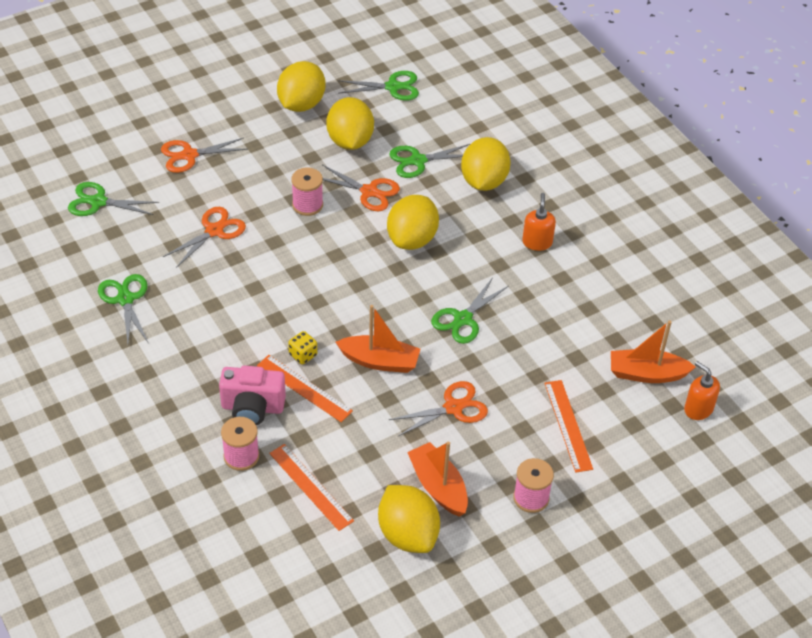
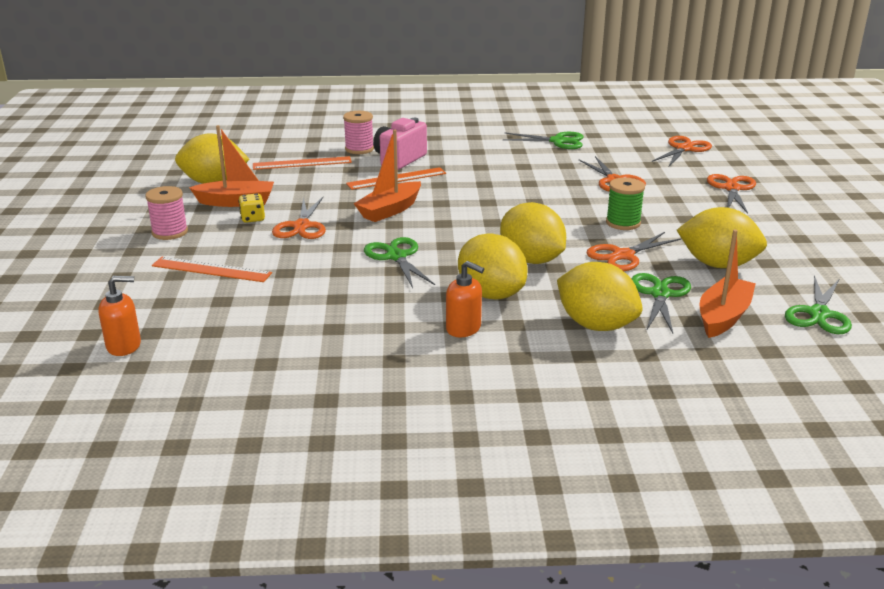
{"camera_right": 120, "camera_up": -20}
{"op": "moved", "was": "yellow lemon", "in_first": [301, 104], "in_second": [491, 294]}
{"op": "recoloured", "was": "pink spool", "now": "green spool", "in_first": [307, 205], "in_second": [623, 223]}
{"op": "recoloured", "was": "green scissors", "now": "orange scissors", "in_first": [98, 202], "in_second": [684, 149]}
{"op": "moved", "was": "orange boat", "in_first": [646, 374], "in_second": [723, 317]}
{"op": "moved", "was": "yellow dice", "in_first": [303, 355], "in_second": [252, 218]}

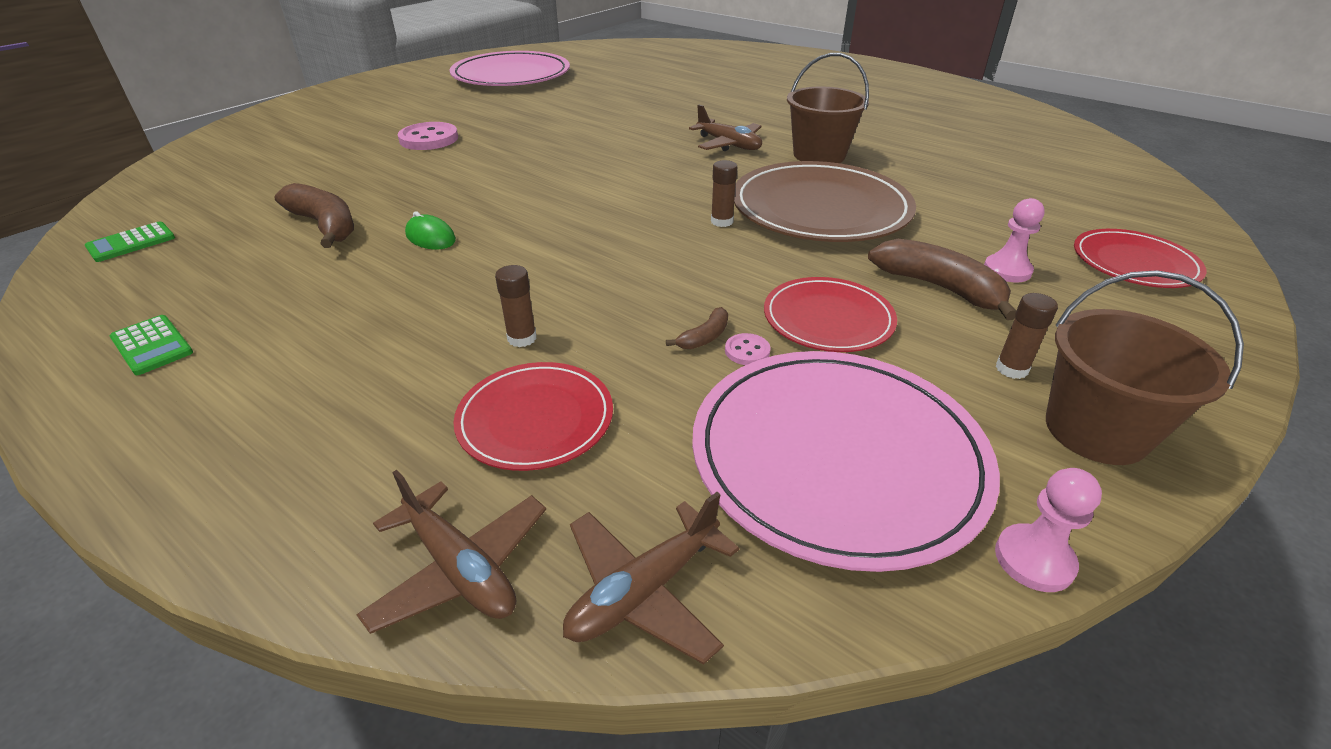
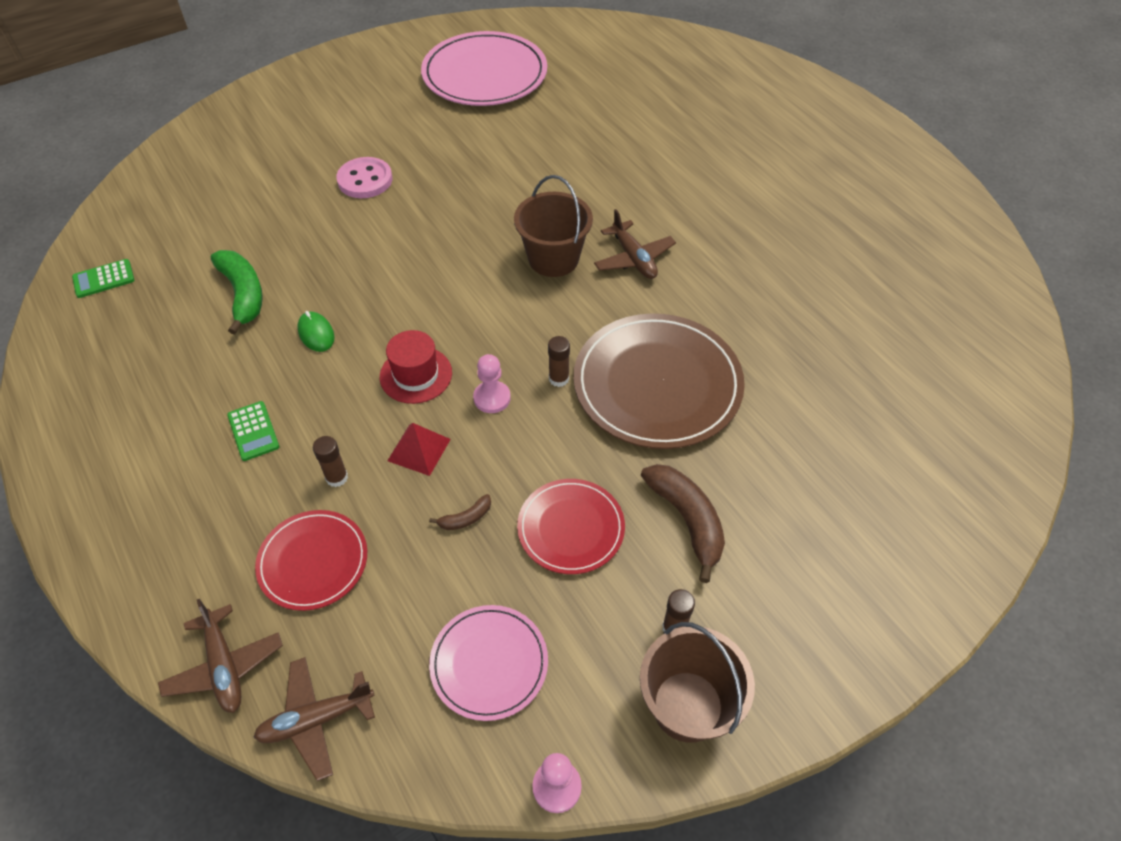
{"camera_right": 20, "camera_up": 15}
{"op": "moved", "was": "brown bucket", "in_first": [819, 155], "in_second": [553, 259]}
{"op": "recoloured", "was": "brown banana", "now": "green banana", "in_first": [325, 225], "in_second": [243, 294]}
{"op": "moved", "was": "pink pawn", "in_first": [1007, 270], "in_second": [492, 398]}
{"op": "removed", "was": "red plate", "in_first": [1134, 263]}
{"op": "moved", "was": "green calculator", "in_first": [152, 345], "in_second": [253, 431]}
{"op": "removed", "was": "pink button", "in_first": [747, 351]}
{"op": "resized", "was": "pink plate", "in_first": [837, 457], "in_second": [489, 663], "ratio": 0.57}
{"op": "added", "now": "red hat", "in_second": [416, 375]}
{"op": "added", "now": "red pyramid", "in_second": [419, 450]}

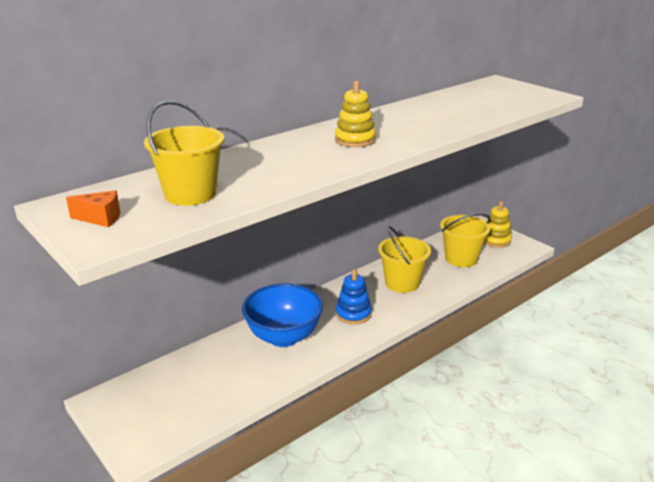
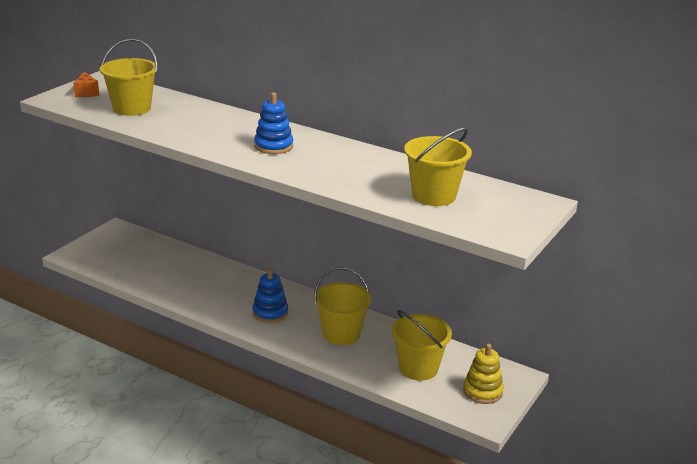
{"camera_right": 70, "camera_up": 0}
{"op": "recoloured", "was": "yellow stacking toy", "now": "blue stacking toy", "in_first": [355, 140], "in_second": [273, 146]}
{"op": "removed", "was": "blue bowl", "in_first": [283, 337]}
{"op": "added", "now": "yellow bucket", "in_second": [434, 196]}

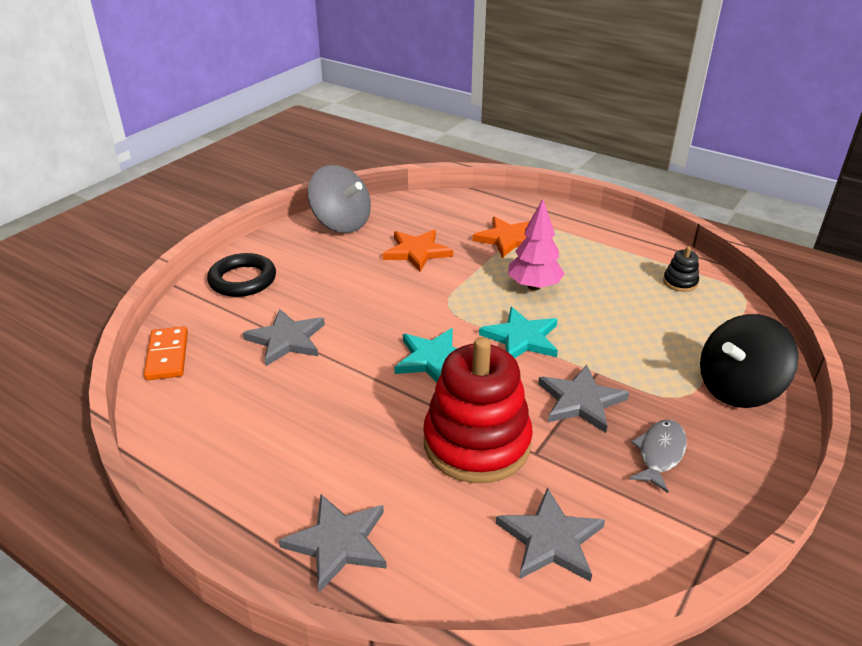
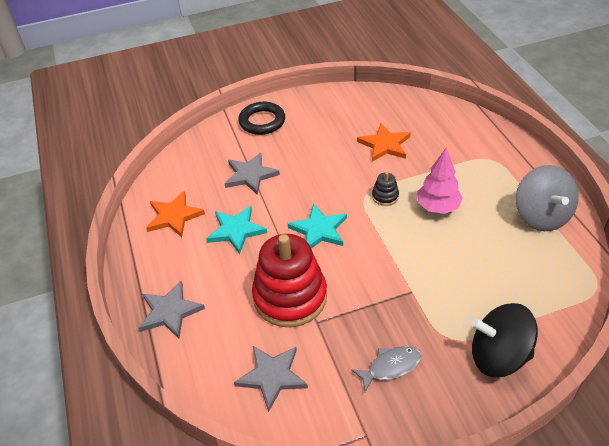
{"camera_right": 40, "camera_up": 10}
{"op": "moved", "was": "grey spinning top", "in_first": [341, 223], "in_second": [541, 216]}
{"op": "moved", "was": "orange star", "in_first": [507, 239], "in_second": [174, 216]}
{"op": "moved", "was": "black stacking toy", "in_first": [680, 282], "in_second": [385, 196]}
{"op": "moved", "was": "turquoise star", "in_first": [521, 338], "in_second": [236, 230]}
{"op": "removed", "was": "orange domino", "in_first": [167, 356]}
{"op": "removed", "was": "grey star", "in_first": [580, 401]}

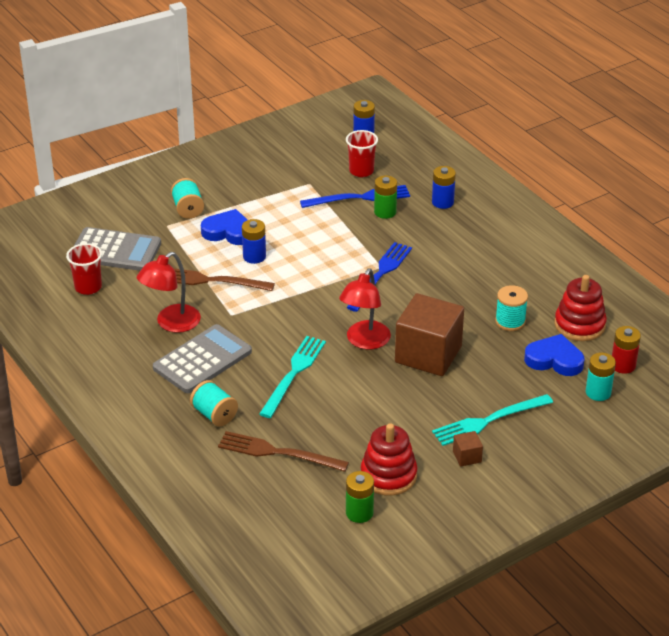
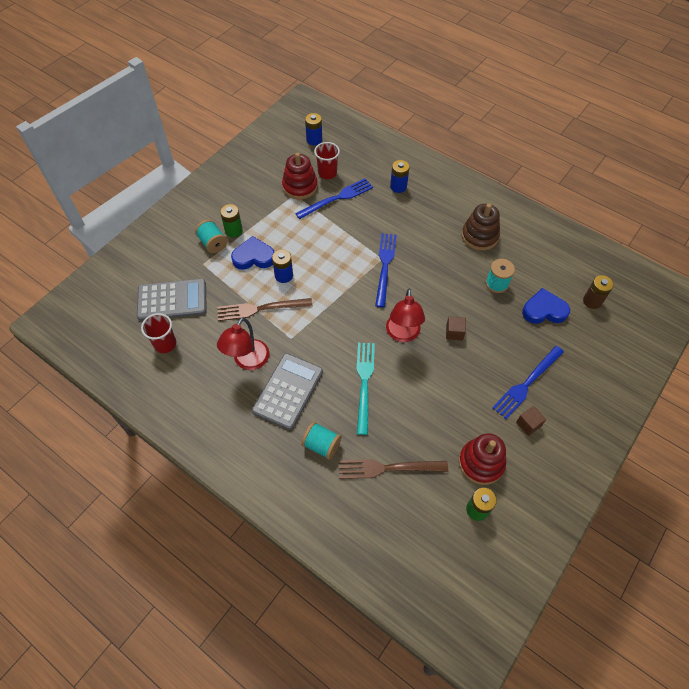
{"camera_right": -20, "camera_up": 20}
{"op": "moved", "was": "green battery", "in_first": [385, 212], "in_second": [233, 230]}
{"op": "moved", "was": "red stacking toy", "in_first": [579, 325], "in_second": [300, 186]}
{"op": "resized", "was": "brown cube", "in_first": [428, 354], "in_second": [454, 332], "ratio": 0.41}
{"op": "recoloured", "was": "red battery", "now": "brown battery", "in_first": [623, 365], "in_second": [592, 301]}
{"op": "removed", "was": "turquoise battery", "in_first": [598, 392]}
{"op": "recoloured", "was": "turquoise fork", "now": "blue fork", "in_first": [488, 421], "in_second": [527, 383]}
{"op": "added", "now": "brown stacking toy", "in_second": [479, 236]}

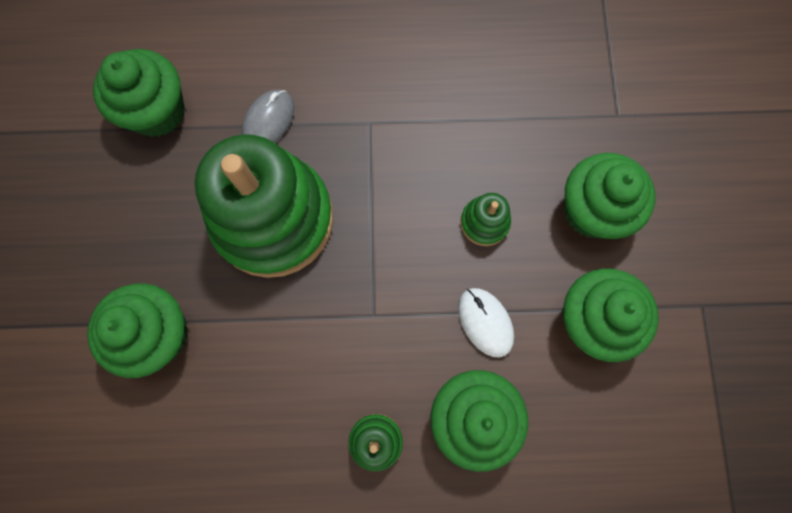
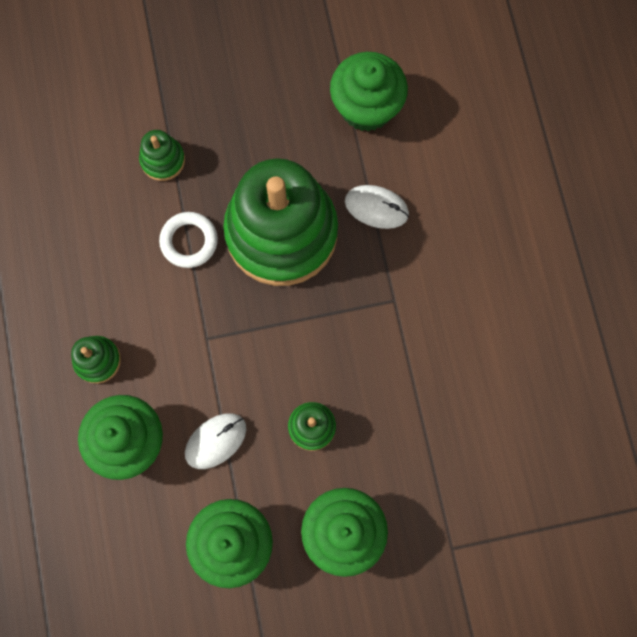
{"camera_right": 80, "camera_up": 0}
{"op": "recoloured", "was": "grey mouse", "now": "white mouse", "in_first": [268, 121], "in_second": [376, 208]}
{"op": "replaced", "was": "green cupcake", "now": "green stacking toy", "in_first": [158, 334], "in_second": [163, 160]}
{"op": "added", "now": "white ring", "in_second": [189, 241]}

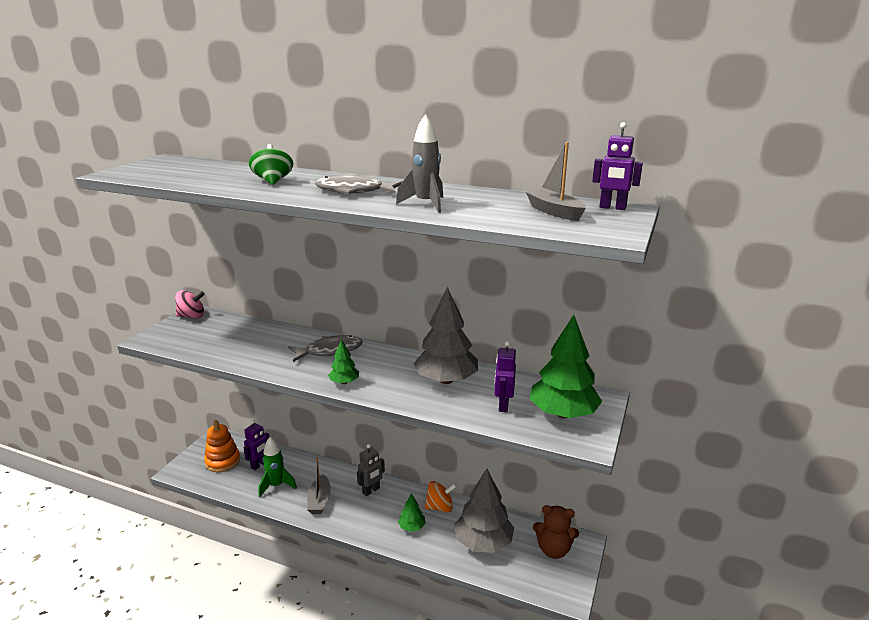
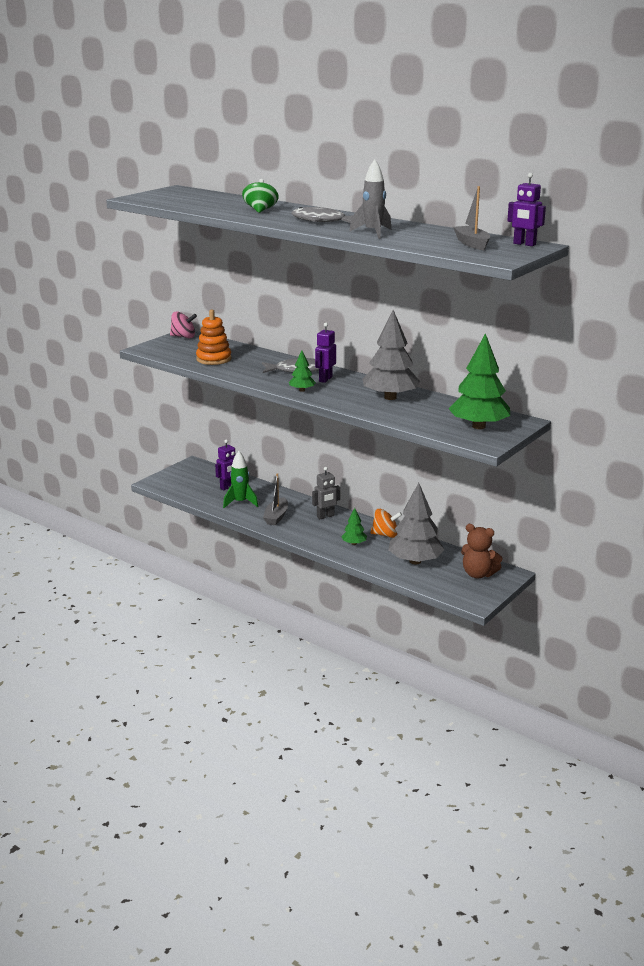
{"camera_right": 15, "camera_up": 0}
{"op": "moved", "was": "purple robot", "in_first": [503, 405], "in_second": [325, 379]}
{"op": "moved", "was": "orange stacking toy", "in_first": [223, 461], "in_second": [214, 359]}

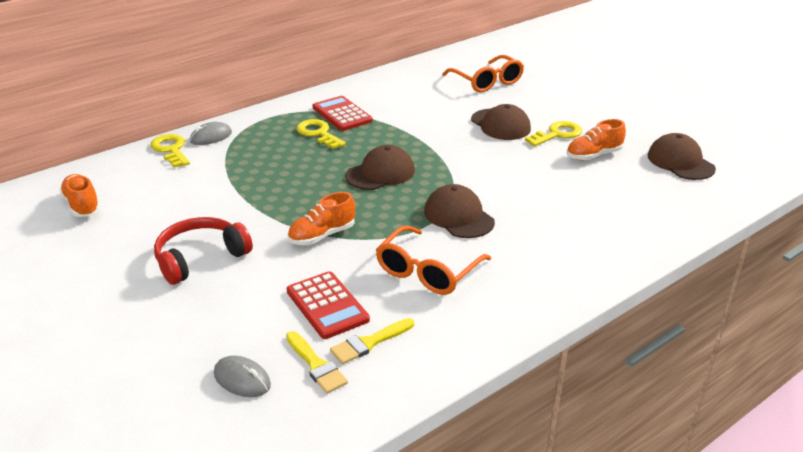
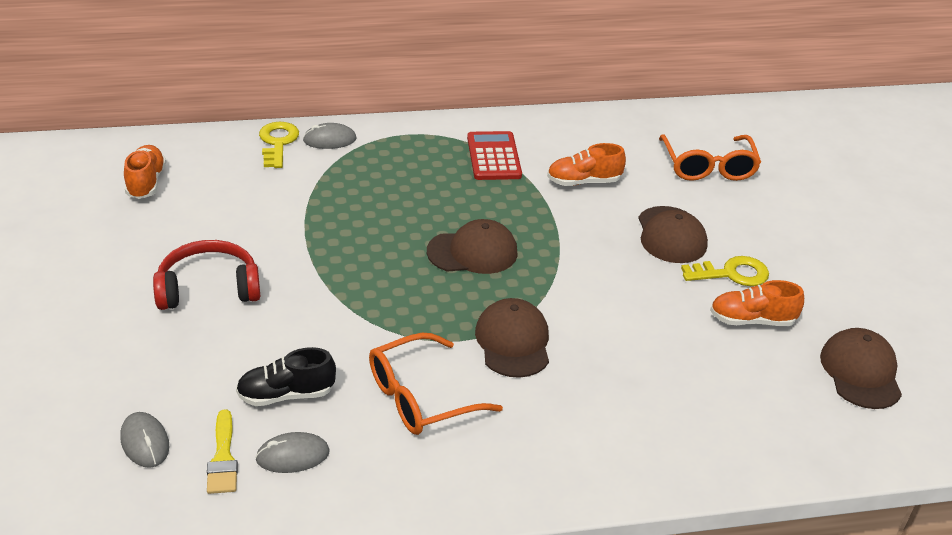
{"camera_right": 25, "camera_up": 5}
{"op": "removed", "was": "yellow key", "in_first": [318, 133]}
{"op": "moved", "was": "orange shoe", "in_first": [322, 235], "in_second": [583, 182]}
{"op": "replaced", "was": "red calculator", "now": "black shoe", "in_first": [327, 305], "in_second": [286, 395]}
{"op": "replaced", "was": "yellow brush", "now": "grey mouse", "in_first": [369, 343], "in_second": [292, 456]}

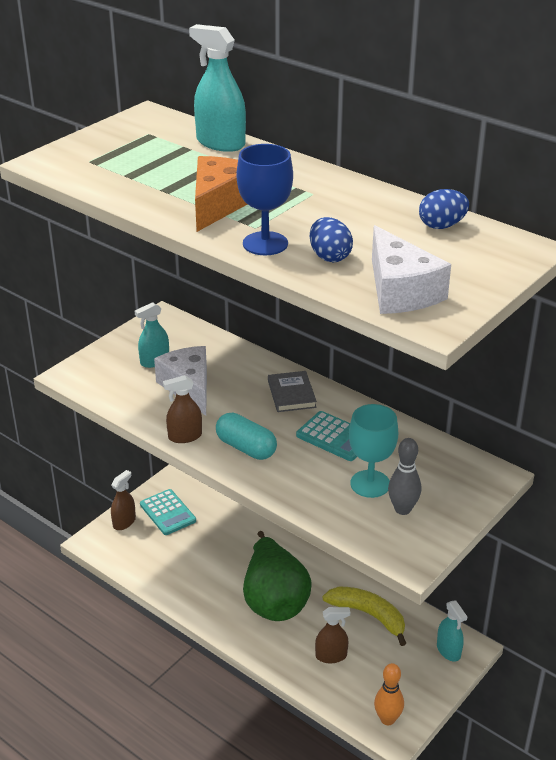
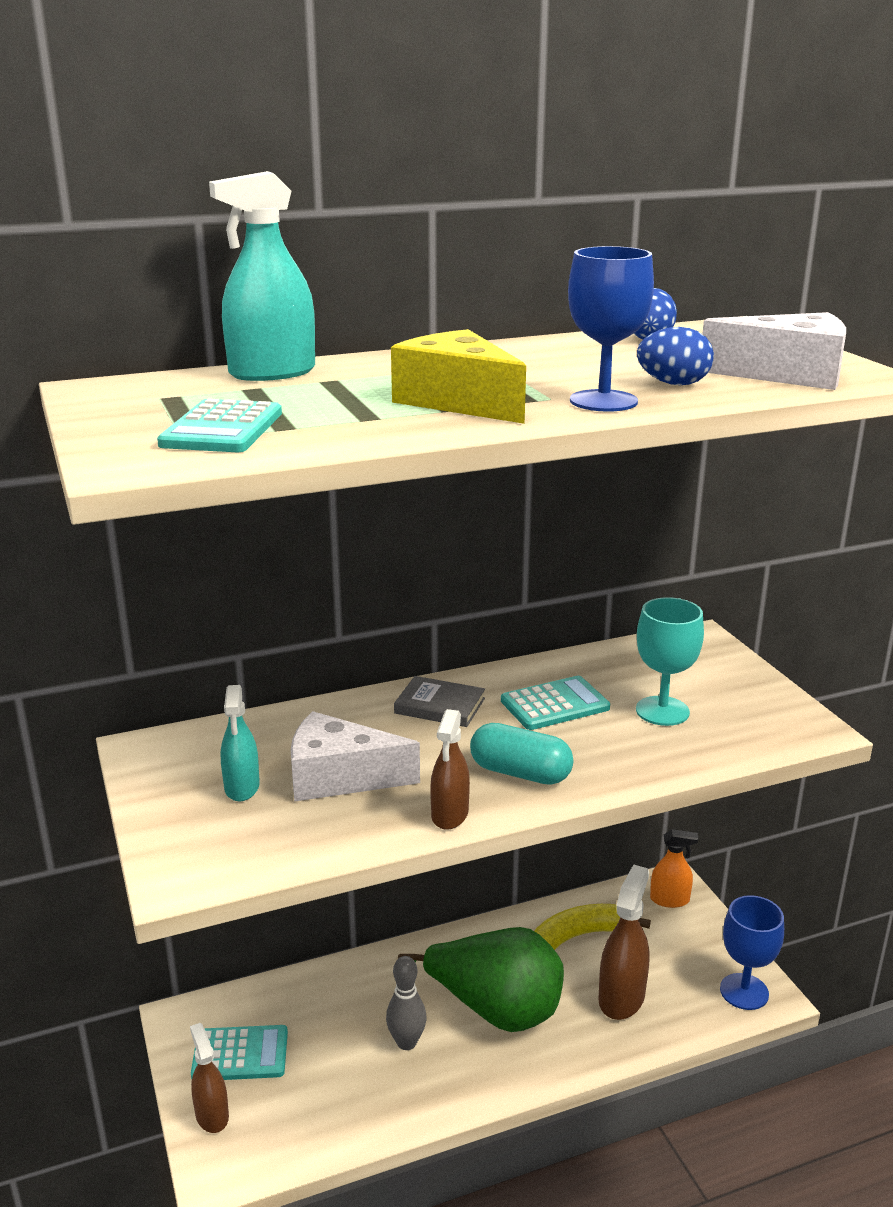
{"camera_right": -60, "camera_up": -10}
{"op": "recoloured", "was": "orange cheese", "now": "yellow cheese", "in_first": [219, 204], "in_second": [458, 401]}
{"op": "turned", "was": "turquoise capsule", "in_first": [246, 448], "in_second": [520, 773], "clockwise": 45}
{"op": "moved", "was": "grey bowling pin", "in_first": [402, 509], "in_second": [406, 1042]}
{"op": "recoloured", "was": "turquoise spray bottle", "now": "orange spray bottle", "in_first": [448, 650], "in_second": [669, 900]}
{"op": "resized", "was": "brown spray bottle", "in_first": [331, 656], "in_second": [621, 997], "ratio": 1.55}
{"op": "replaced", "was": "orange bowling pin", "now": "blue goblet", "in_first": [387, 719], "in_second": [744, 991]}
{"op": "added", "now": "turquoise calculator", "in_second": [222, 429]}

